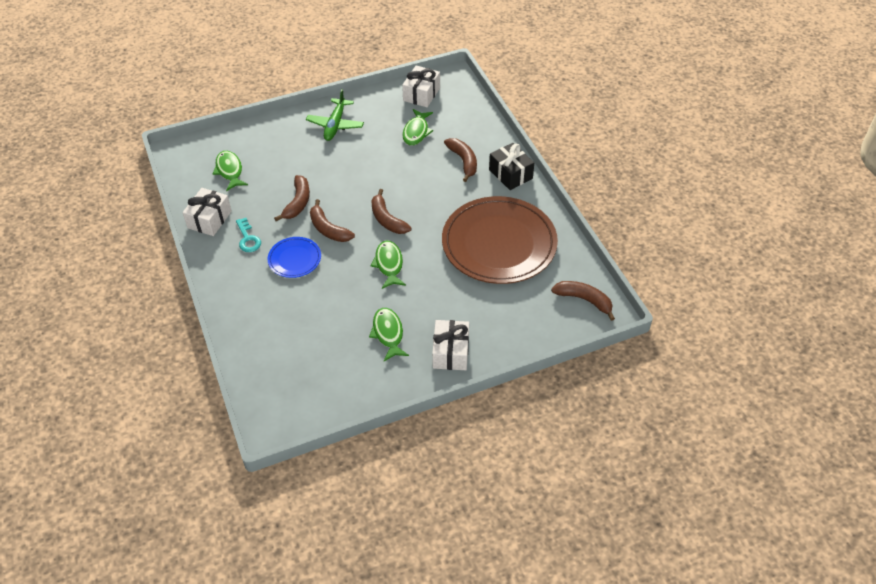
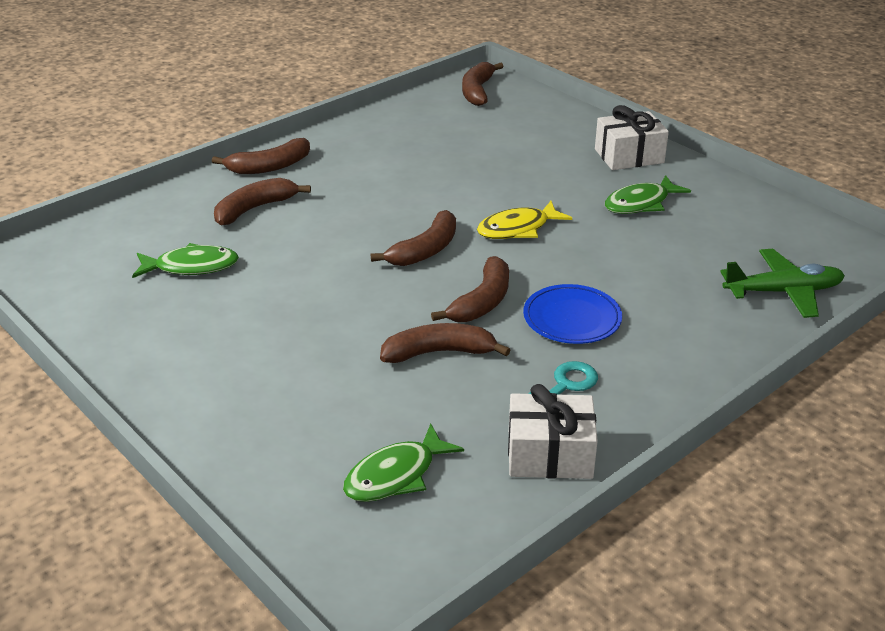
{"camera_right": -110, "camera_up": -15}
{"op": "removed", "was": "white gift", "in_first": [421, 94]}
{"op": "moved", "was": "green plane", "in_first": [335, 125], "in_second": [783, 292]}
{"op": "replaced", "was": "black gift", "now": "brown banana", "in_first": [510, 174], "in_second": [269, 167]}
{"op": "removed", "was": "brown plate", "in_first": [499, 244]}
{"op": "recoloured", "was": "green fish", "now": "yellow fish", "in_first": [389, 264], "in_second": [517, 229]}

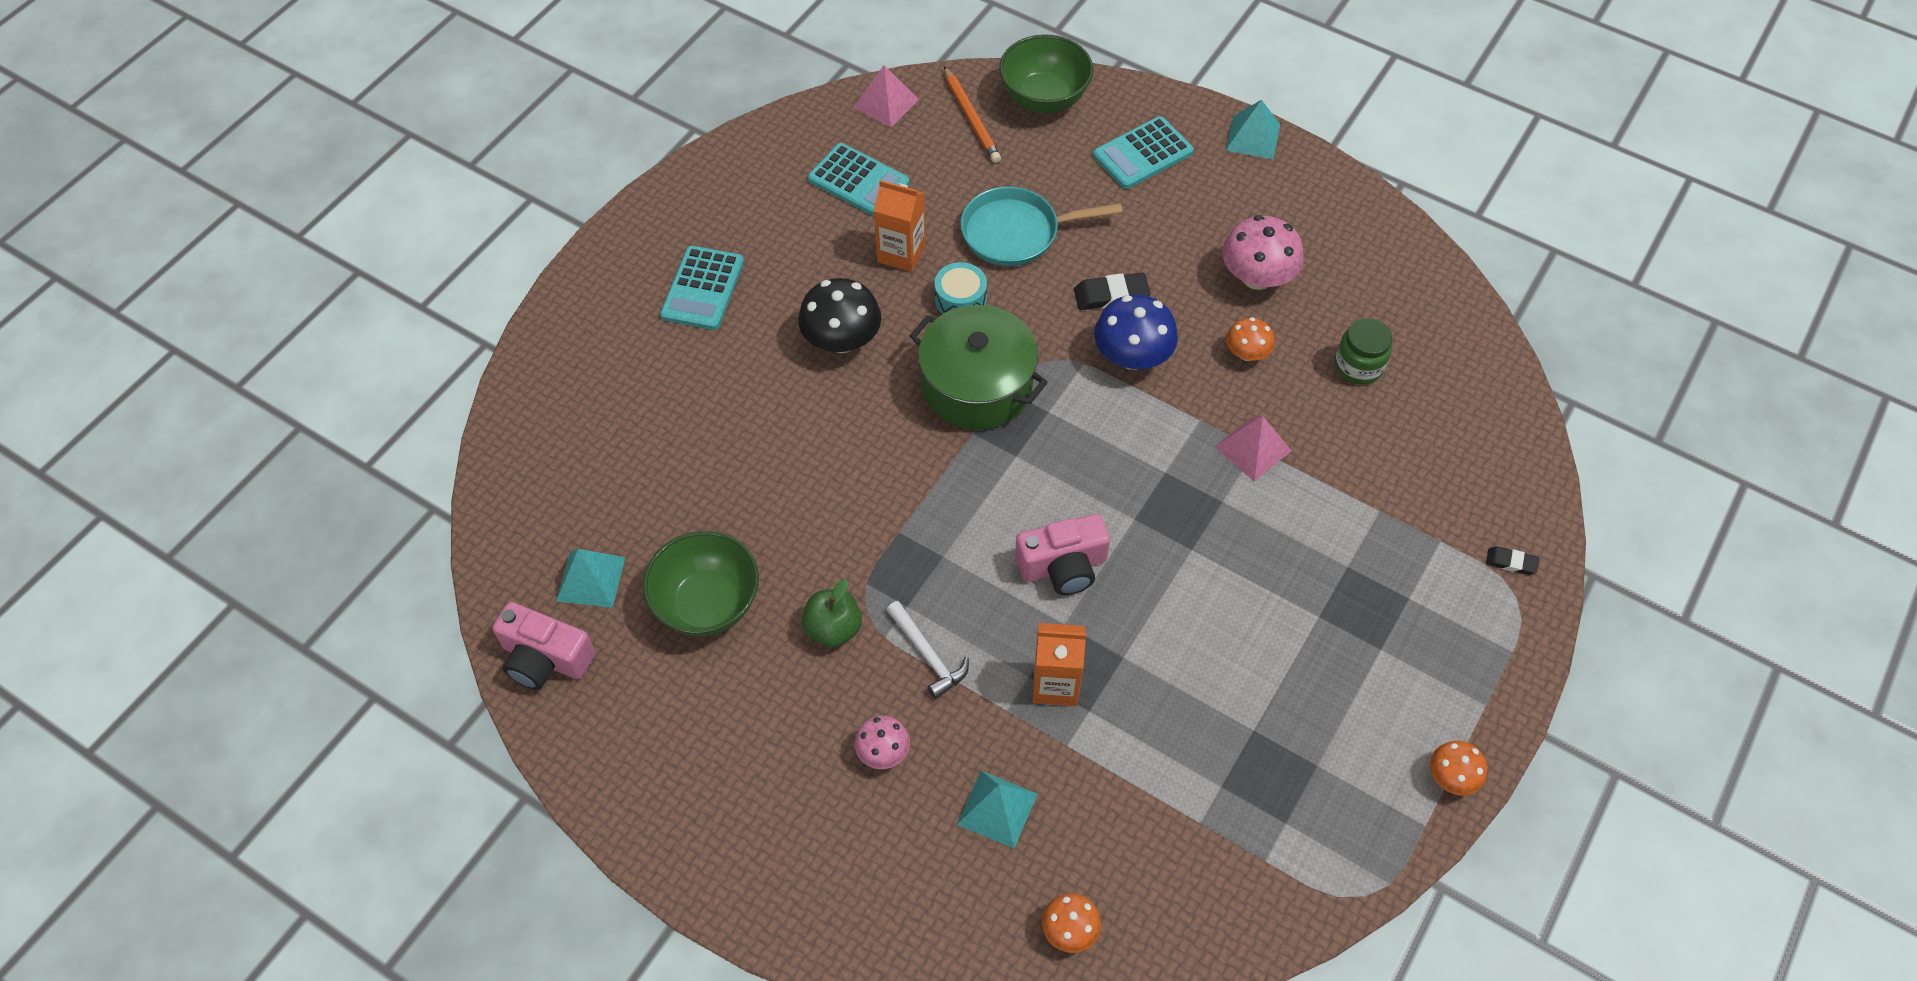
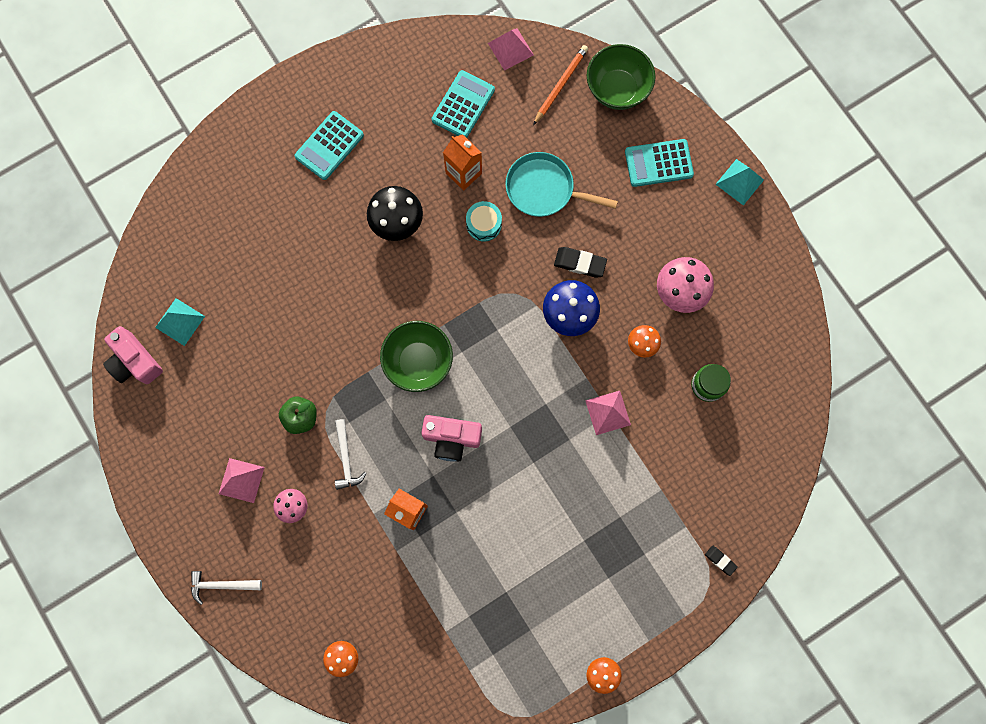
{"camera_right": 25, "camera_up": 20}
{"op": "turned", "was": "orange pencil", "in_first": [971, 118], "in_second": [560, 85], "clockwise": -150}
{"op": "turned", "was": "turquoise calculator", "in_first": [858, 181], "in_second": [463, 105], "clockwise": -120}
{"op": "removed", "was": "green pot", "in_first": [977, 386]}
{"op": "moved", "was": "green bowl", "in_first": [707, 604], "in_second": [418, 362]}
{"op": "removed", "was": "turquoise pyramid", "in_first": [997, 809]}
{"op": "added", "now": "pink pyramid", "in_second": [241, 480]}
{"op": "added", "now": "white hammer", "in_second": [221, 585]}

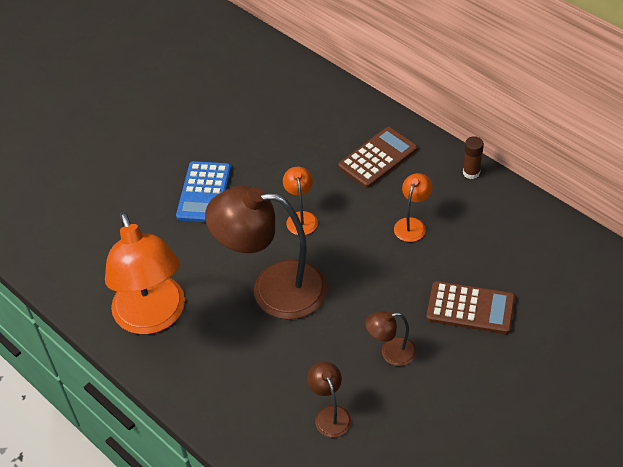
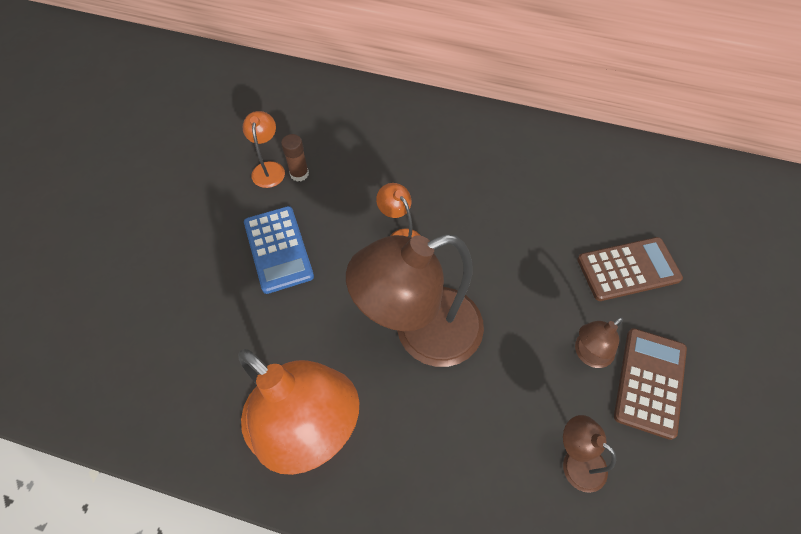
{"camera_right": -30, "camera_up": 10}
{"op": "moved", "was": "brown calculator", "in_first": [377, 158], "in_second": [649, 382]}
{"op": "moved", "was": "brown glue stick", "in_first": [471, 172], "in_second": [299, 174]}
{"op": "moved", "was": "orange lamp", "in_first": [412, 224], "in_second": [269, 168]}

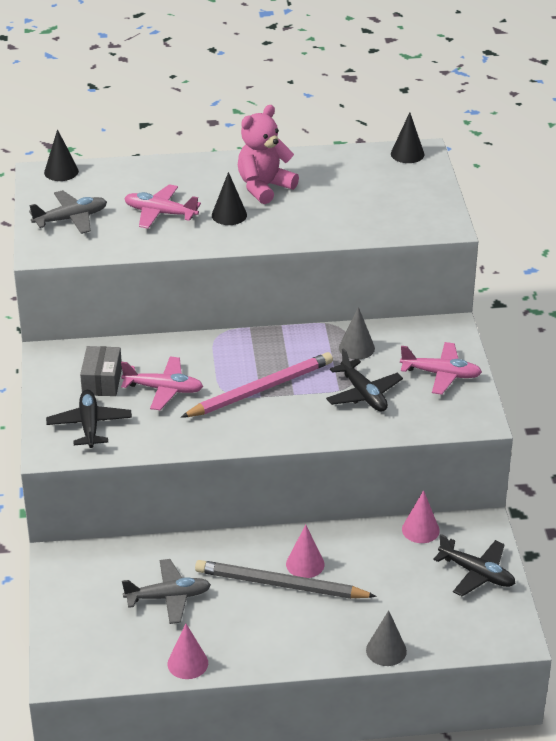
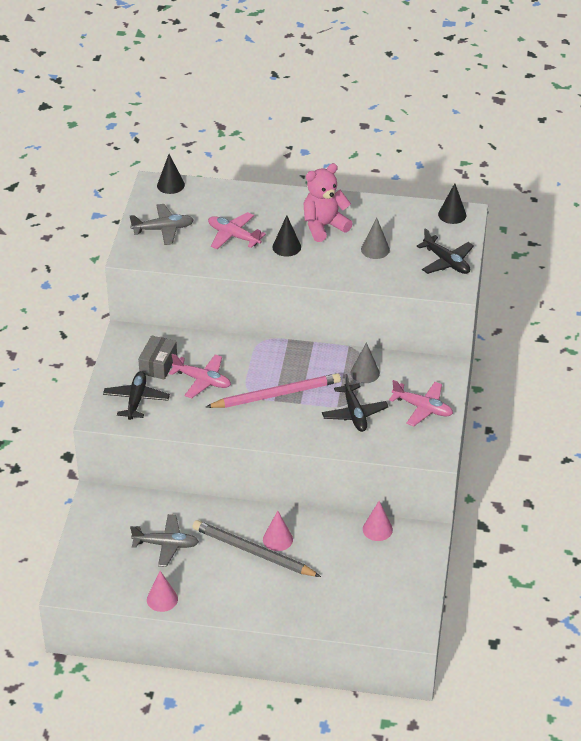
{"camera_right": 15, "camera_up": 5}
{"op": "moved", "was": "black plane", "in_first": [476, 573], "in_second": [446, 262]}
{"op": "moved", "was": "grey cone", "in_first": [386, 650], "in_second": [375, 249]}

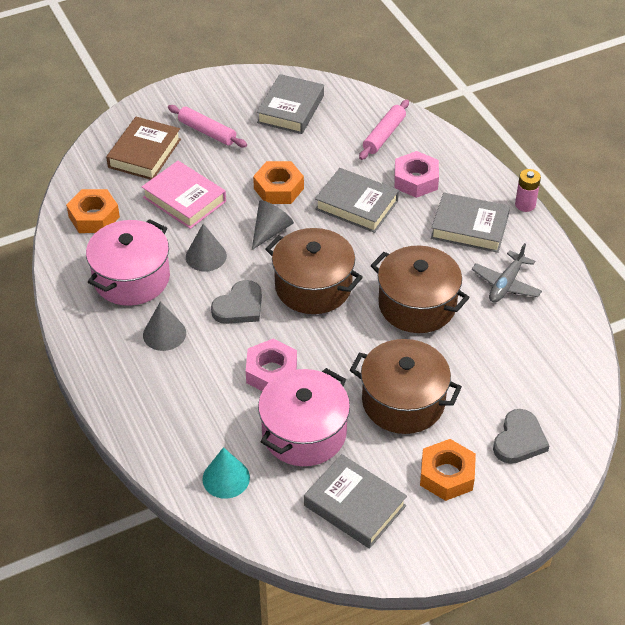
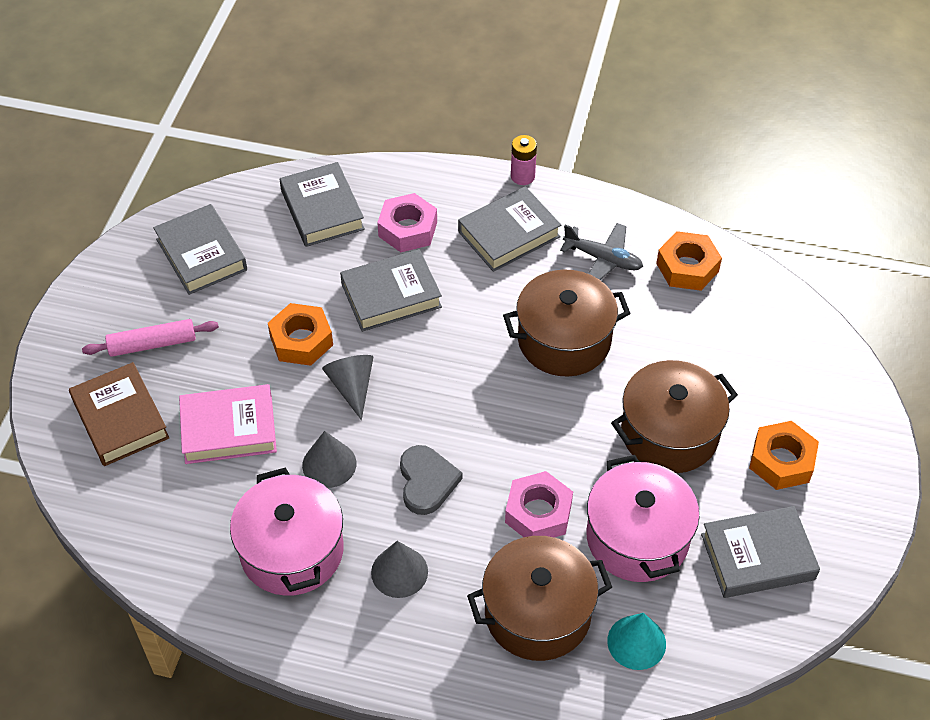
{"camera_right": -50, "camera_up": 5}
{"op": "replaced", "was": "pink rolling pin", "now": "grey book", "in_first": [384, 135], "in_second": [322, 210]}
{"op": "moved", "was": "orange nut", "in_first": [94, 217], "in_second": [687, 267]}
{"op": "moved", "was": "brown pot", "in_first": [313, 286], "in_second": [537, 613]}
{"op": "turned", "was": "grey plane", "in_first": [506, 284], "in_second": [603, 259], "clockwise": -45}
{"op": "removed", "was": "grey heart", "in_first": [519, 440]}

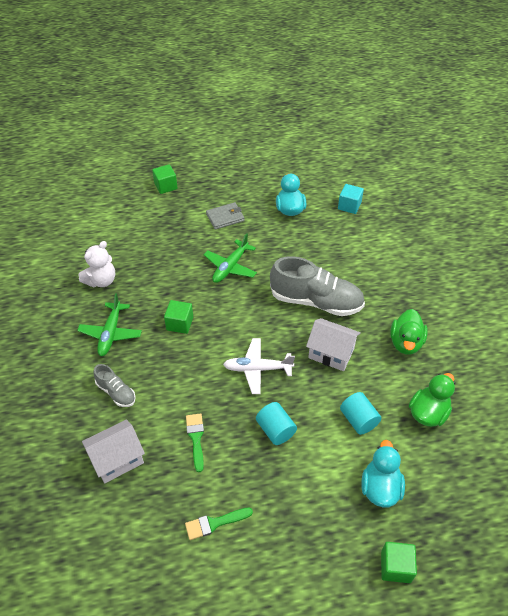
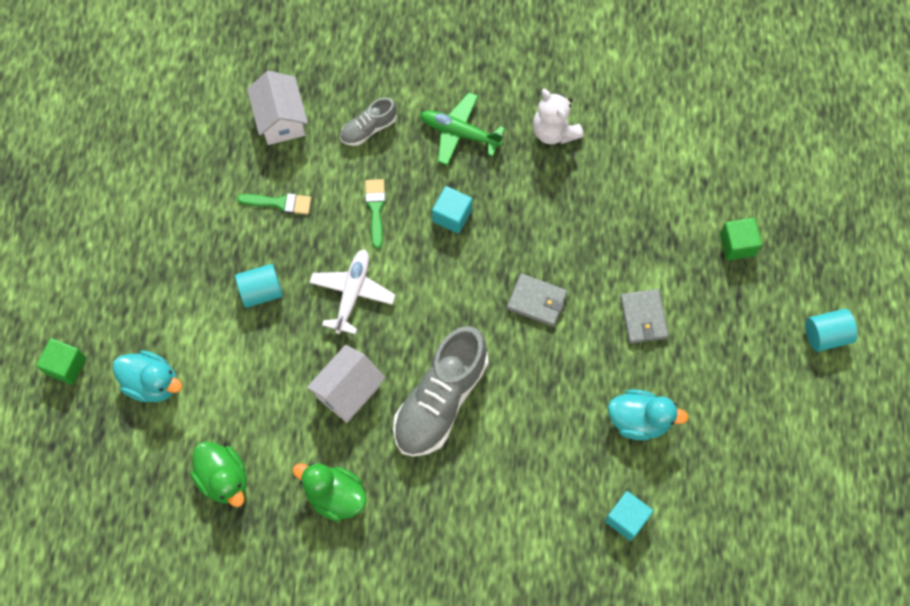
{"camera_right": 105, "camera_up": 20}
{"op": "replaced", "was": "green plane", "now": "grey wallet", "in_first": [230, 267], "in_second": [537, 301]}
{"op": "recoloured", "was": "green cube", "now": "turquoise cube", "in_first": [180, 323], "in_second": [452, 216]}
{"op": "moved", "was": "turquoise cylinder", "in_first": [358, 420], "in_second": [826, 335]}
{"op": "moved", "was": "green brush", "in_first": [215, 523], "in_second": [375, 209]}

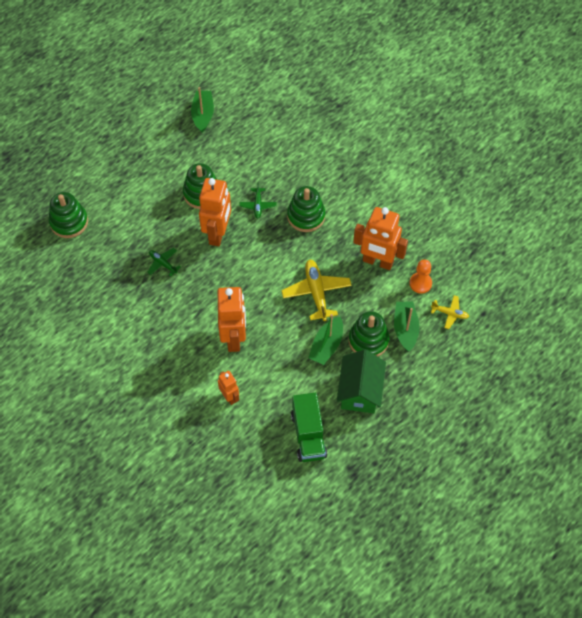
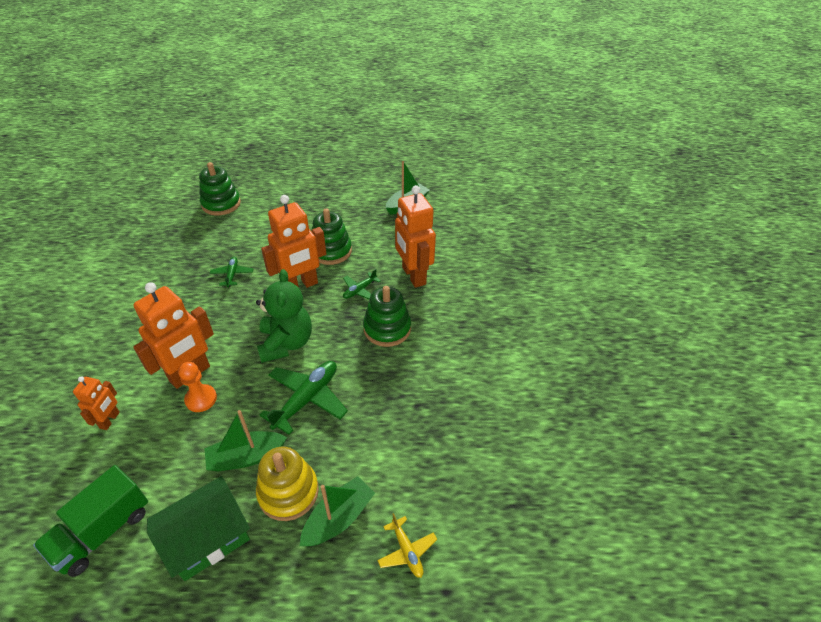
{"camera_right": 45, "camera_up": -15}
{"op": "moved", "was": "orange robot", "in_first": [377, 262], "in_second": [413, 276]}
{"op": "recoloured", "was": "yellow plane", "now": "green plane", "in_first": [316, 292], "in_second": [307, 399]}
{"op": "moved", "was": "orange pawn", "in_first": [420, 283], "in_second": [201, 399]}
{"op": "recoloured", "was": "green stacking toy", "now": "yellow stacking toy", "in_first": [368, 340], "in_second": [288, 492]}
{"op": "added", "now": "green teddy bear", "in_second": [286, 343]}

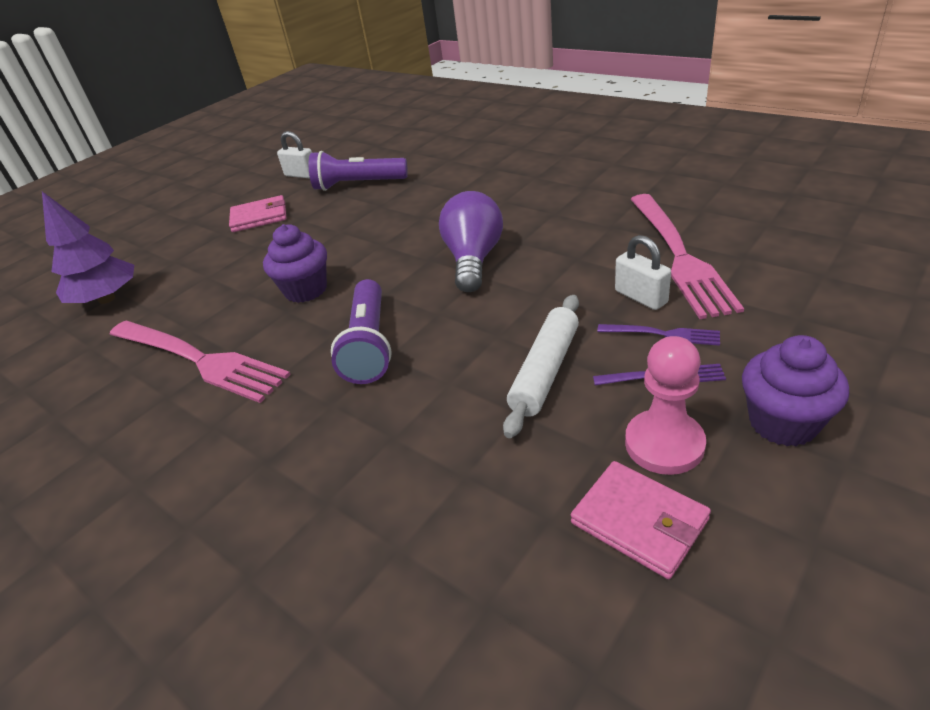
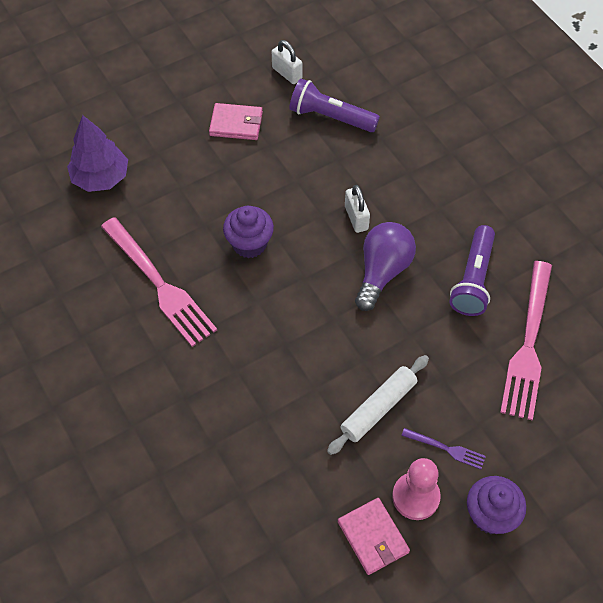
{"camera_right": 15, "camera_up": 20}
{"op": "moved", "was": "white padlock", "in_first": [641, 297], "in_second": [356, 218]}
{"op": "moved", "was": "purple flashlight", "in_first": [369, 345], "in_second": [473, 279]}
{"op": "removed", "was": "purple fork", "in_first": [663, 334]}

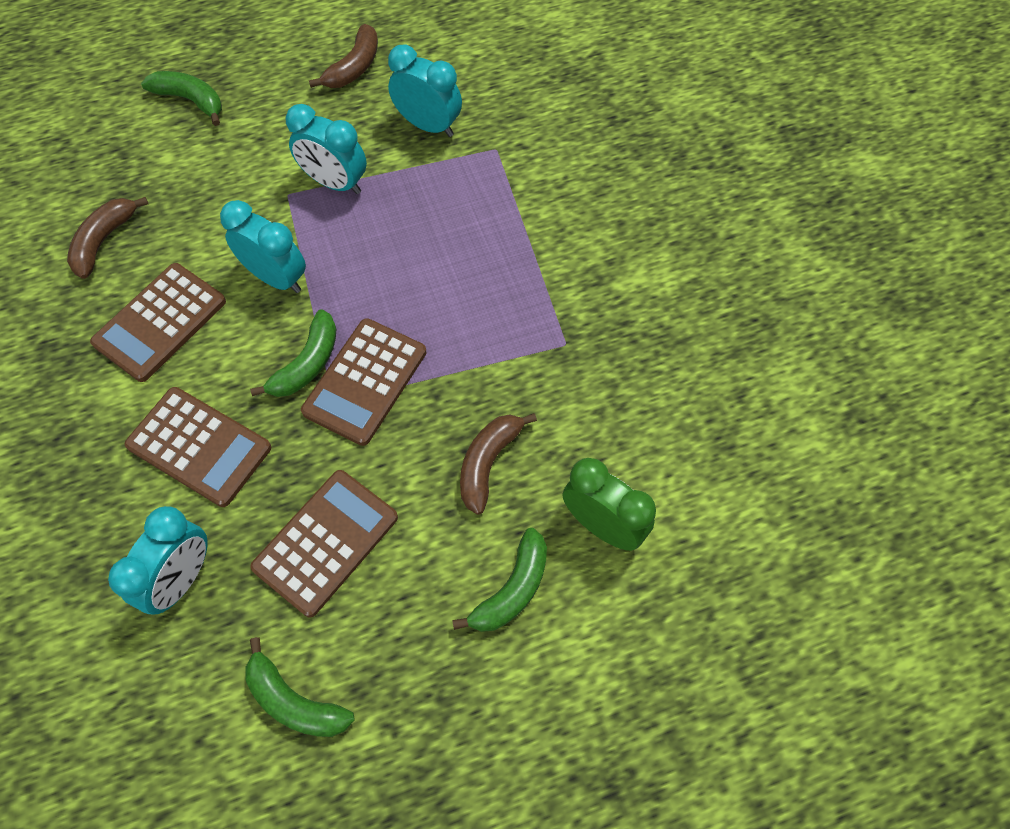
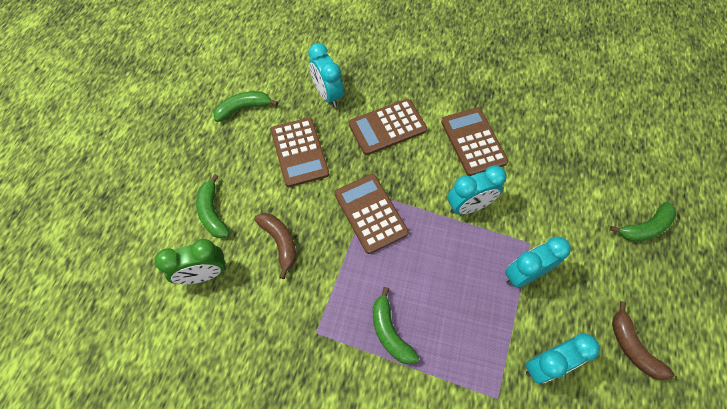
{"camera_right": 125, "camera_up": 0}
{"op": "removed", "was": "brown banana", "in_first": [104, 241]}
{"op": "moved", "was": "green banana", "in_first": [307, 363], "in_second": [390, 332]}

